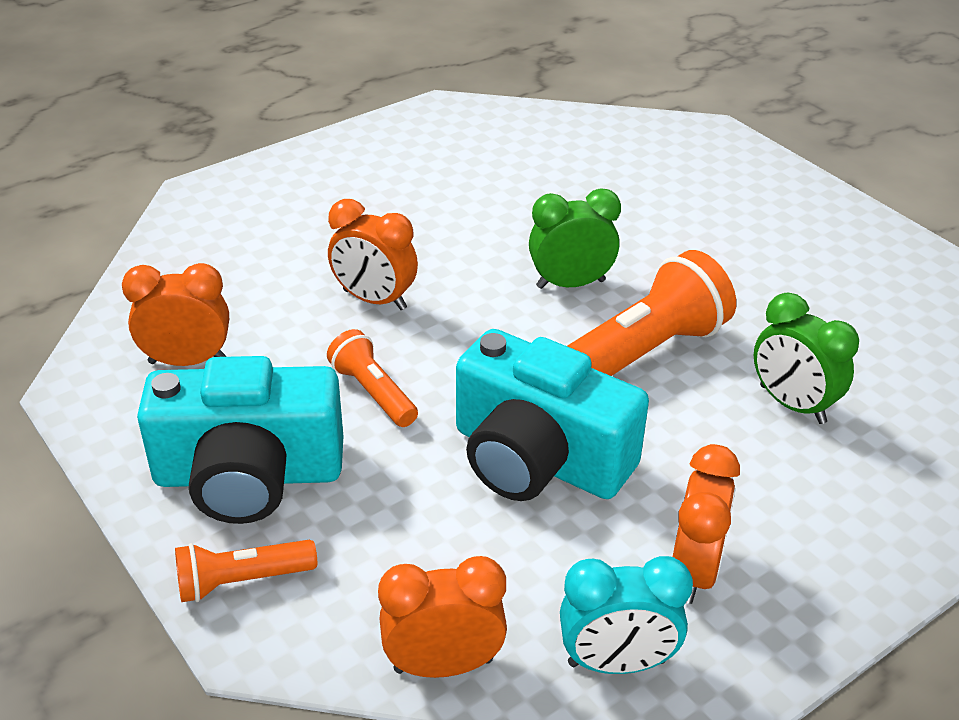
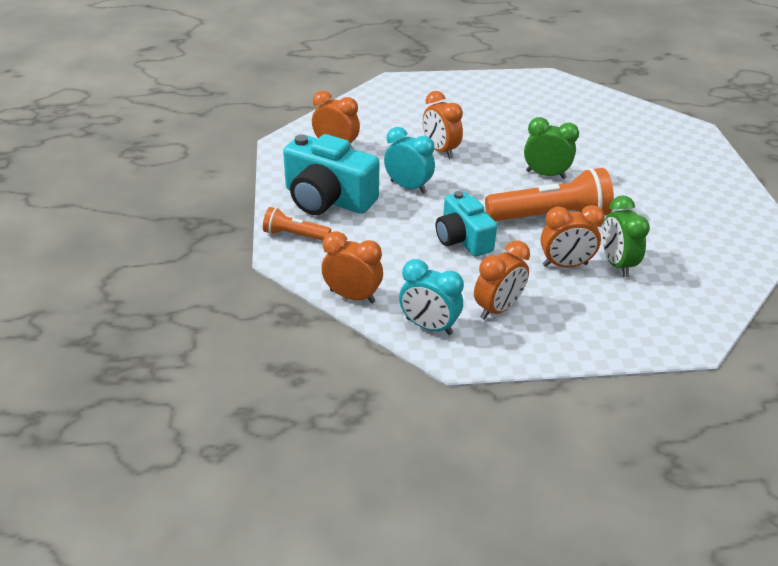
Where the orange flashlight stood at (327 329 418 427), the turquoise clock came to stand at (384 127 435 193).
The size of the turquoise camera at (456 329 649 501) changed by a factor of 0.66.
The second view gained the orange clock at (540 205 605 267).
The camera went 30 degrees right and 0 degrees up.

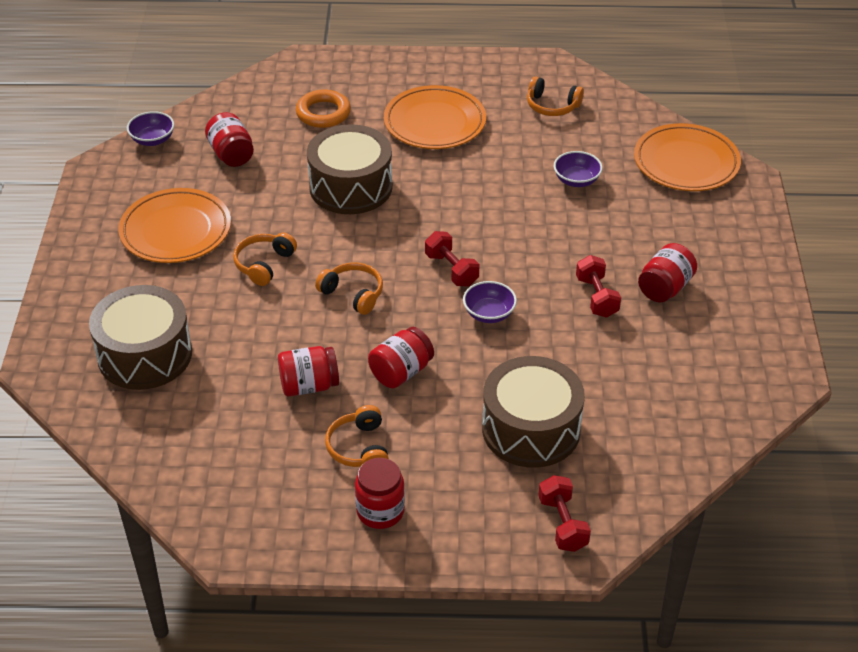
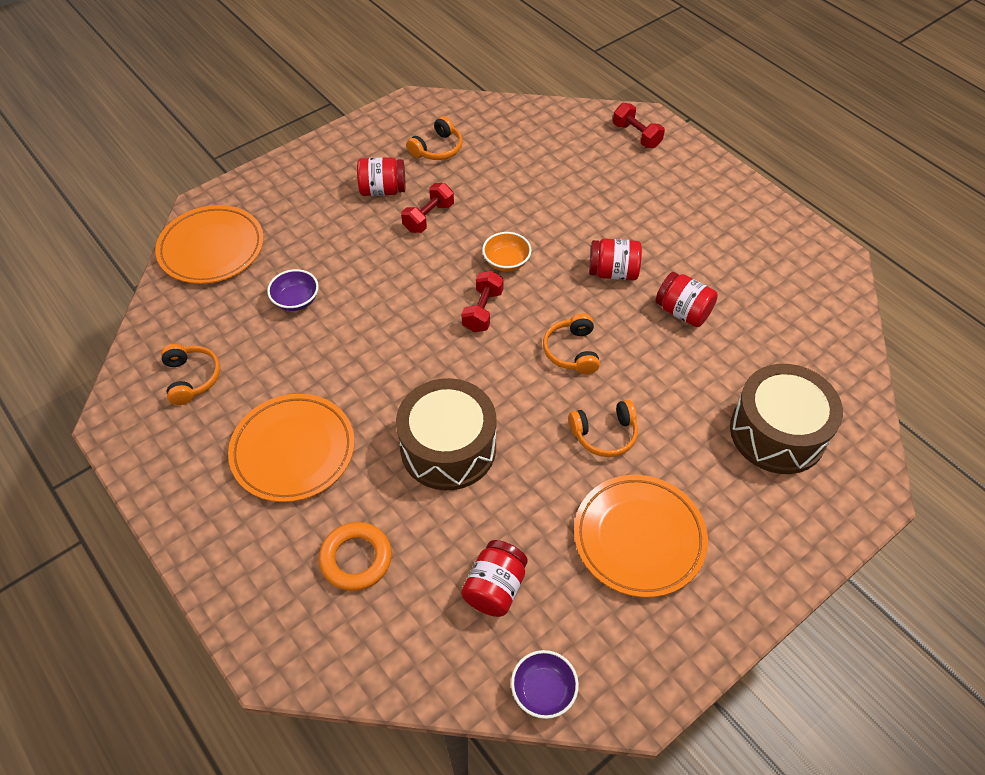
What was the purple bowl at (463 281 517 323) turned into the orange bowl at (482 232 532 272).
The second view lost the brown drum at (482 356 585 468).
The orange headphones ended up elsewhere, having gone from (325 405 389 467) to (407 116 463 160).
The second view lost the red jar at (355 458 405 529).
The red dumbbell at (538 475 591 552) ended up facing another way, 75 degrees counterclockwise from before.
The camera went 130 degrees left and 10 degrees up.

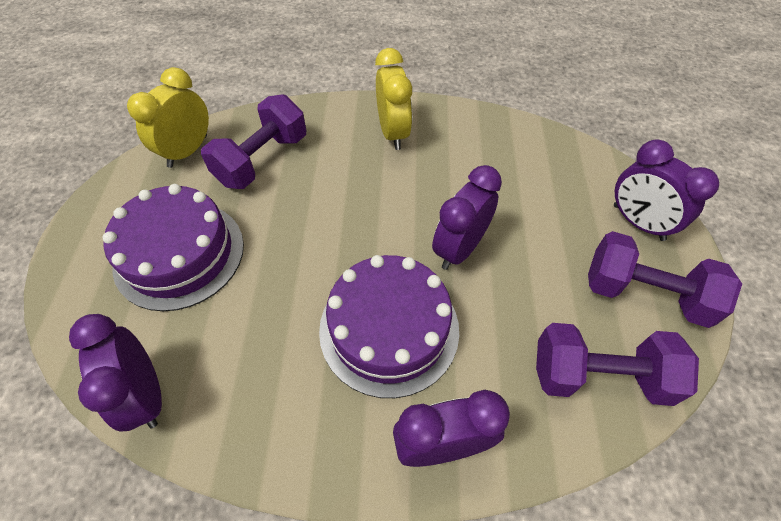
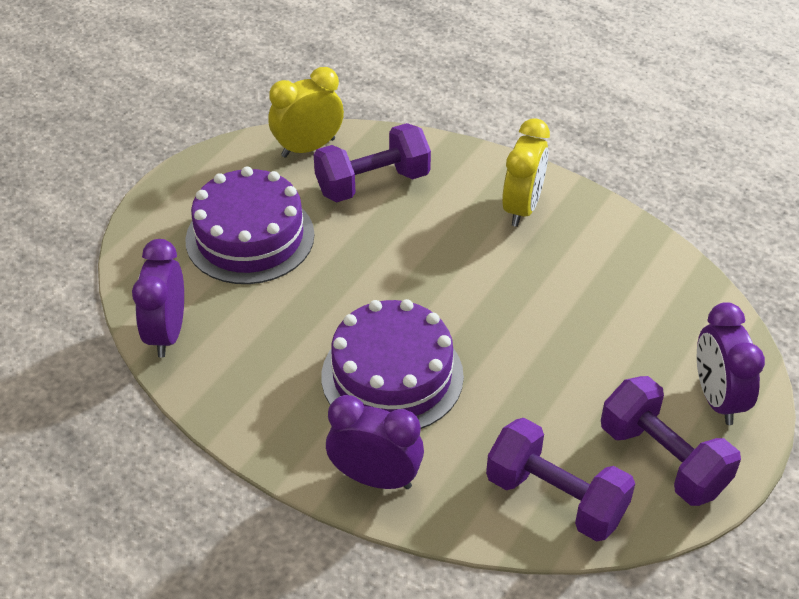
The second view lost the purple clock at (432 165 502 270).
The camera went 30 degrees right and 10 degrees down.

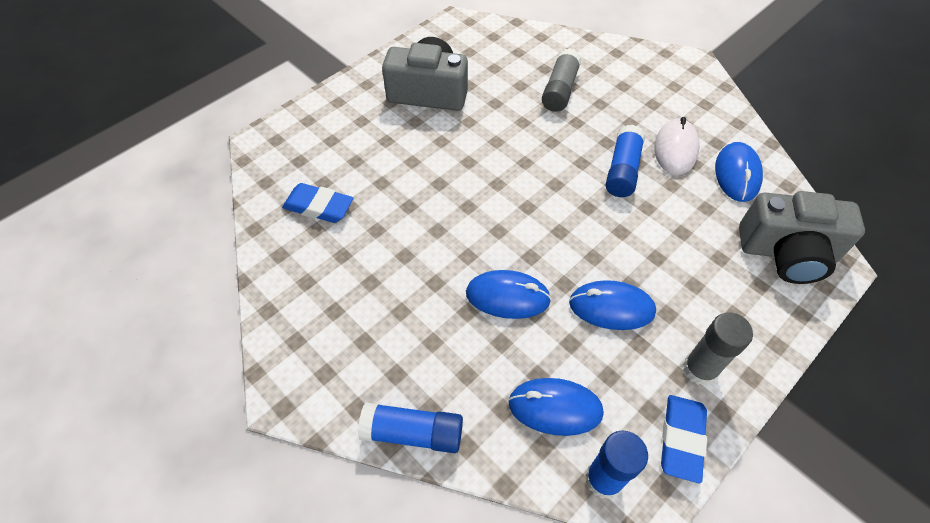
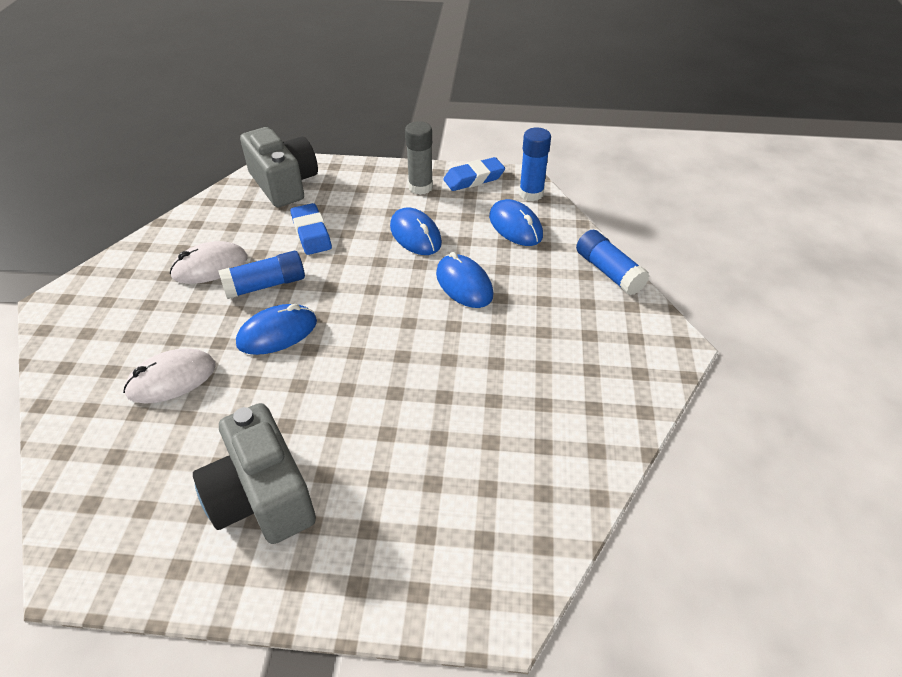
Where the grey glue stick stood at (542 48 581 112), the white mouse came to stand at (123 349 216 404).
The blue mouse ended up elsewhere, having gone from (715 142 763 202) to (236 304 317 355).
The blue eraser ended up elsewhere, having gone from (282 183 353 223) to (290 203 332 255).
The camera went 130 degrees left and 10 degrees down.

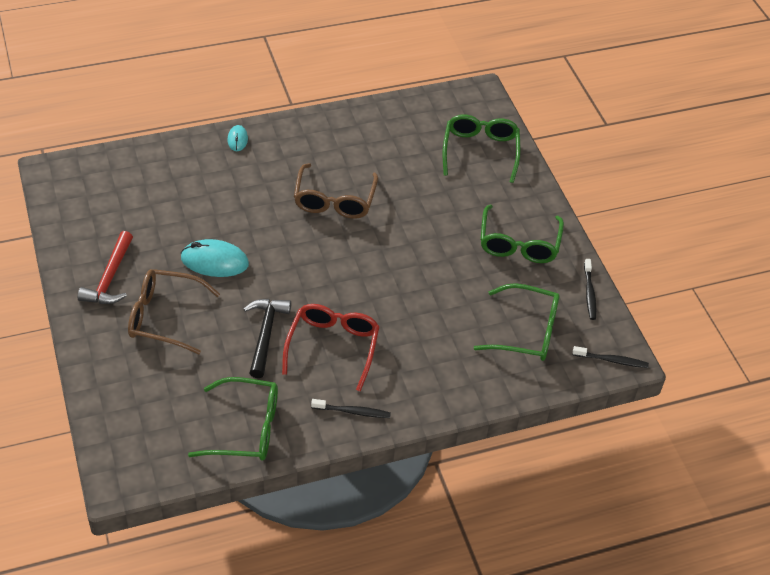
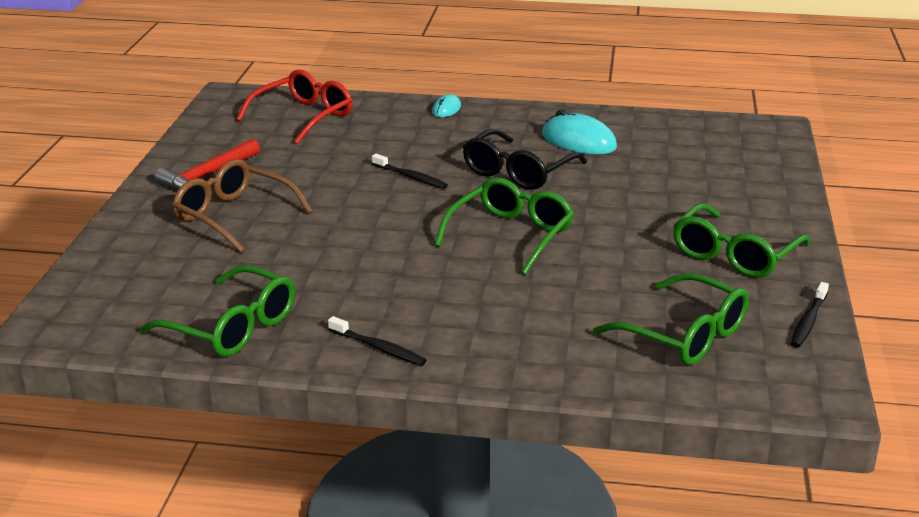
The green glasses ended up elsewhere, having gone from (443 115 521 183) to (434 177 574 275).
What was the brown glasses at (294 163 378 219) turned into the black glasses at (463 129 587 190).
The turquoise mouse ended up elsewhere, having gone from (181 239 249 277) to (542 109 617 154).
The second view lost the black hammer at (244 299 291 378).
The red glasses ended up elsewhere, having gone from (282 304 380 392) to (236 69 353 144).
The black toothbrush ended up elsewhere, having gone from (573 346 649 368) to (372 154 448 189).
The camera went 30 degrees right and 20 degrees down.

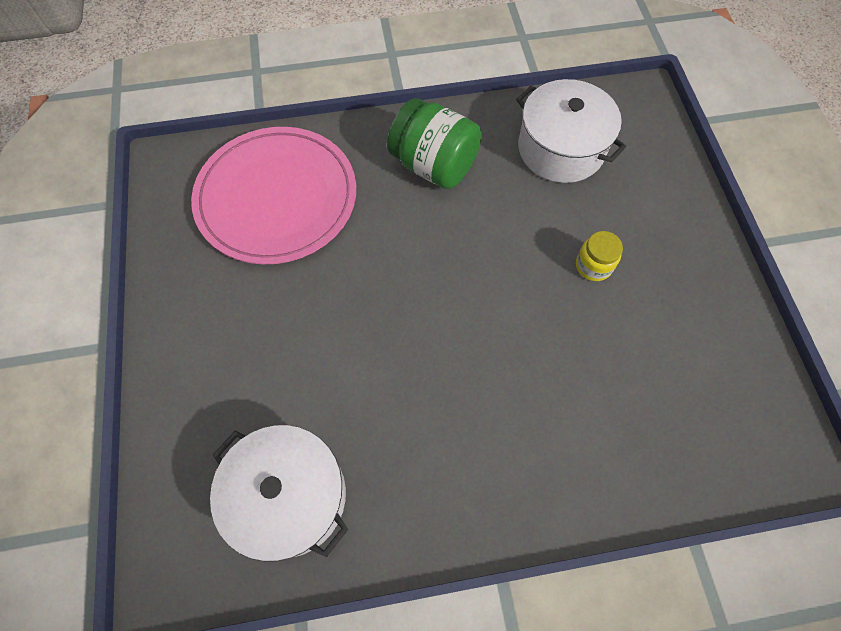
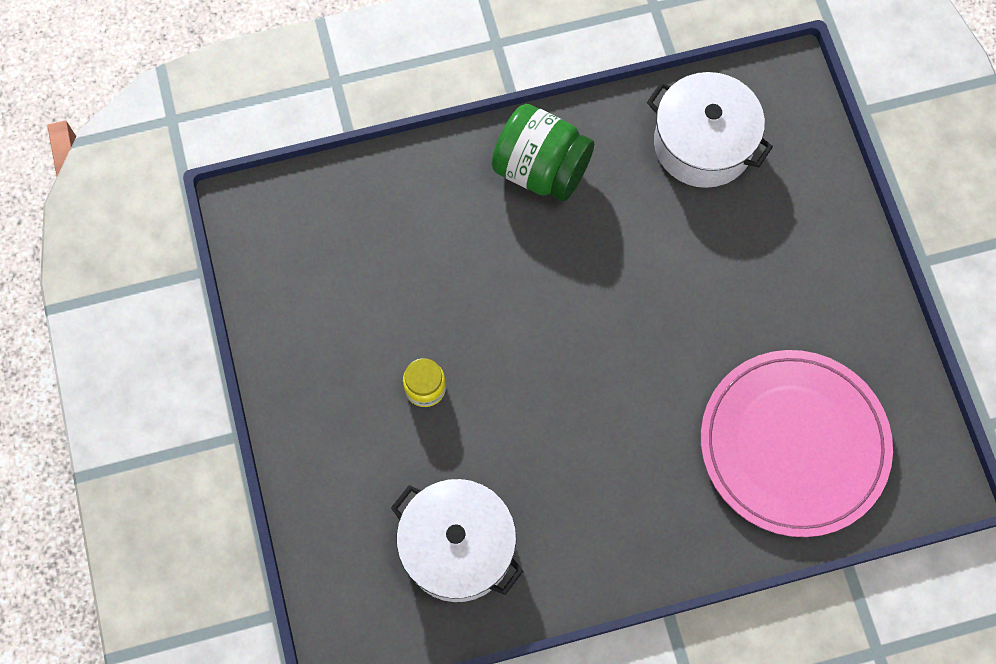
The green jar ended up elsewhere, having gone from (387 98 482 189) to (492 104 594 201).
The camera went 175 degrees right and 5 degrees up.

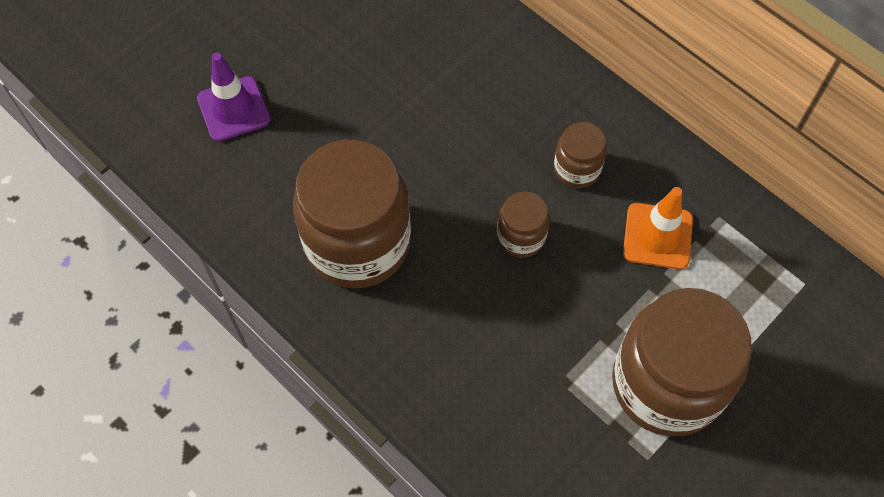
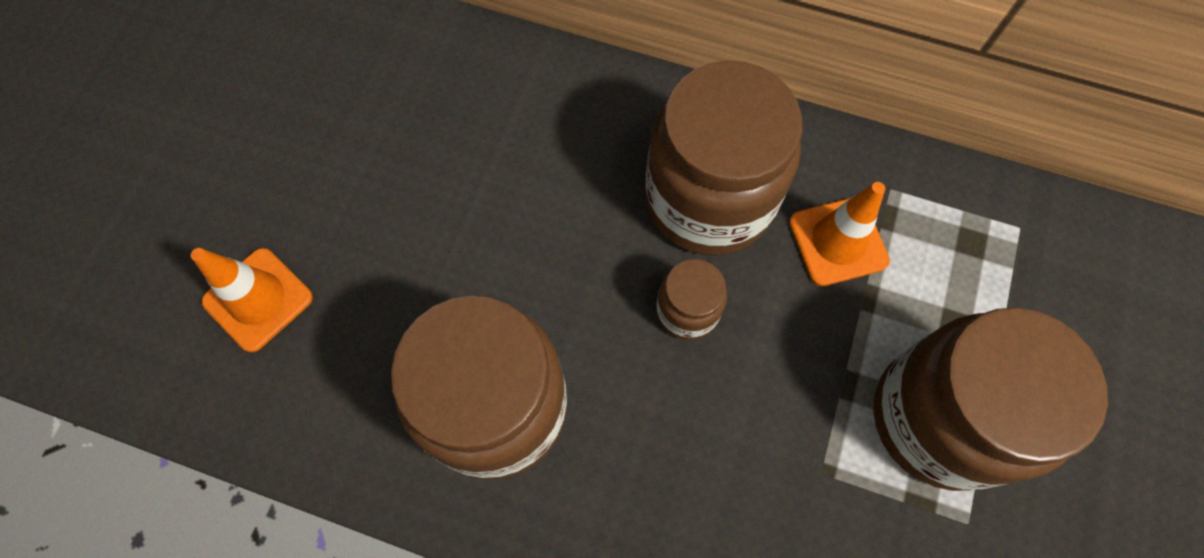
What was the purple traffic cone at (197 53 270 142) turned into the orange traffic cone at (191 248 313 352).
The size of the brown jar at (554 122 607 188) changed by a factor of 2.16.
The camera went 25 degrees left and 5 degrees up.

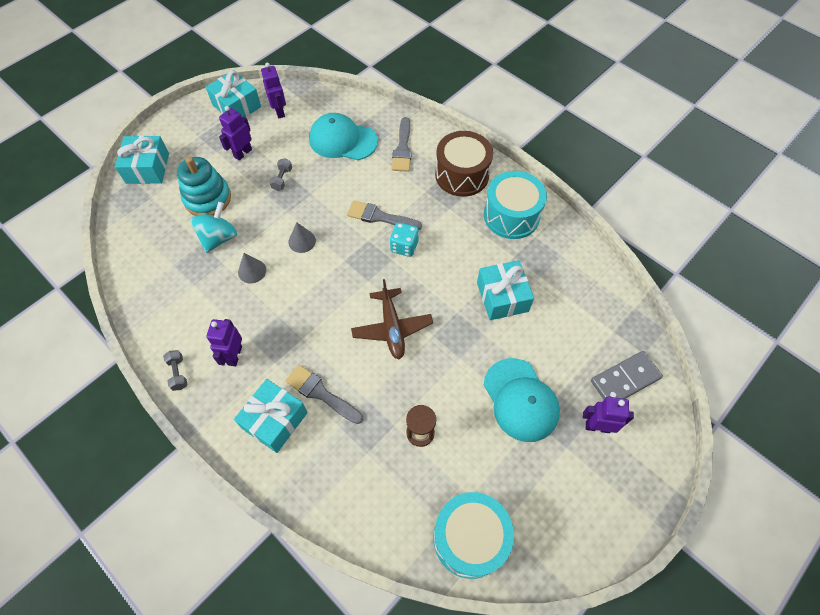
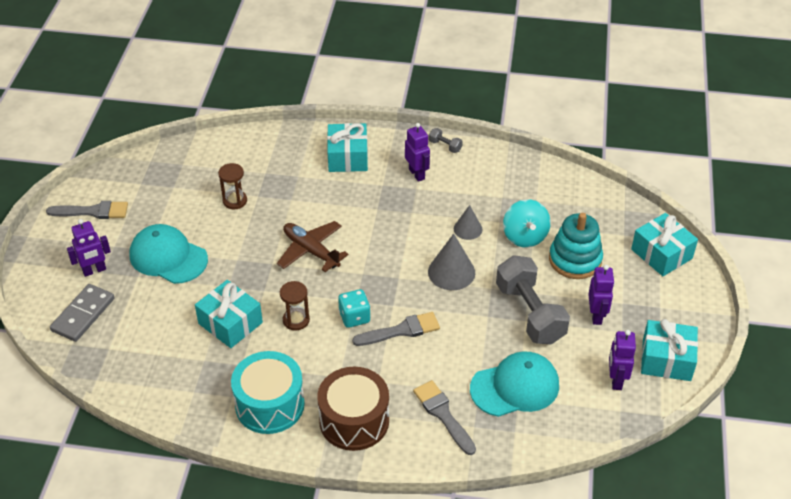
The purple robot at (261 62 286 118) ended up facing another way, 60 degrees clockwise from before.
The size of the grey dumbbell at (269 158 292 191) changed by a factor of 2.42.
The size of the grey cone at (288 222 316 253) changed by a factor of 1.59.
The grey brush ended up elsewhere, having gone from (285 365 363 424) to (46 201 128 219).
The second view lost the turquoise drum at (433 492 514 579).
The second view gained the brown hourglass at (280 281 310 331).
The camera went 145 degrees right and 15 degrees down.

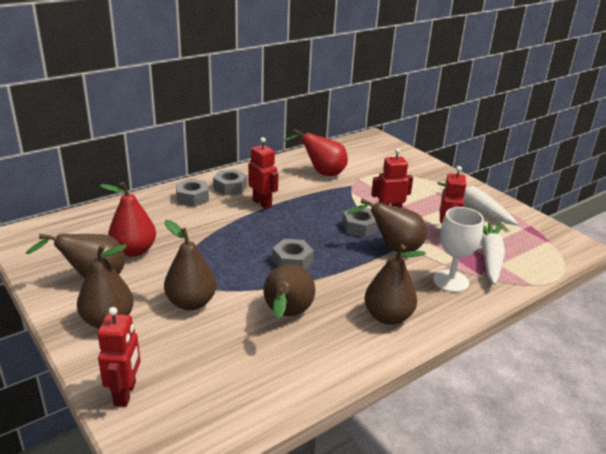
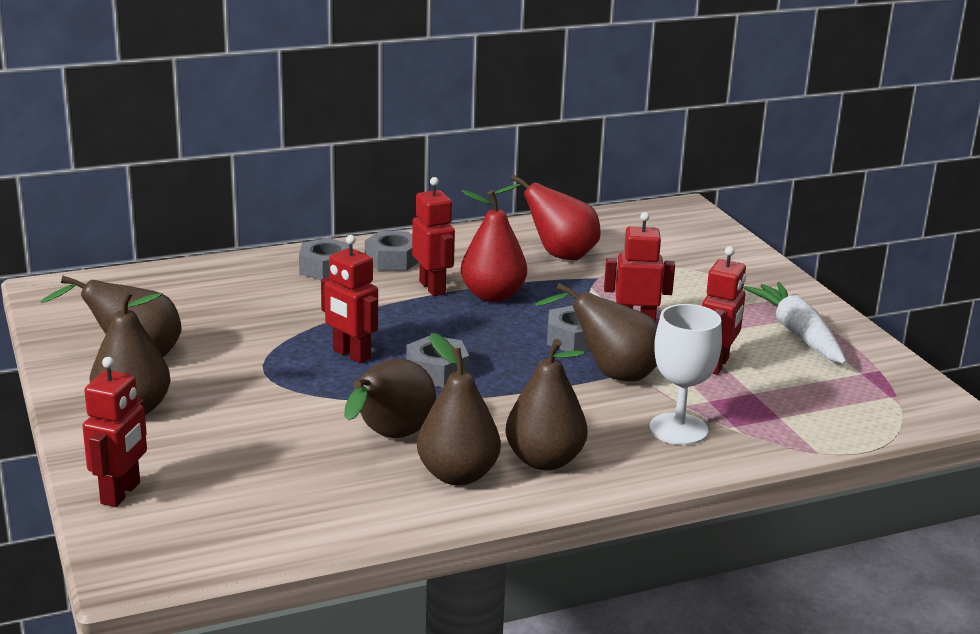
The red pear ended up elsewhere, having gone from (100 182 156 257) to (461 190 527 302).
The brown pear ended up elsewhere, having gone from (164 220 217 310) to (417 333 501 485).
The second view lost the white carrot at (481 222 505 285).
The second view gained the red robot at (321 235 378 363).
The camera went 15 degrees right and 5 degrees down.

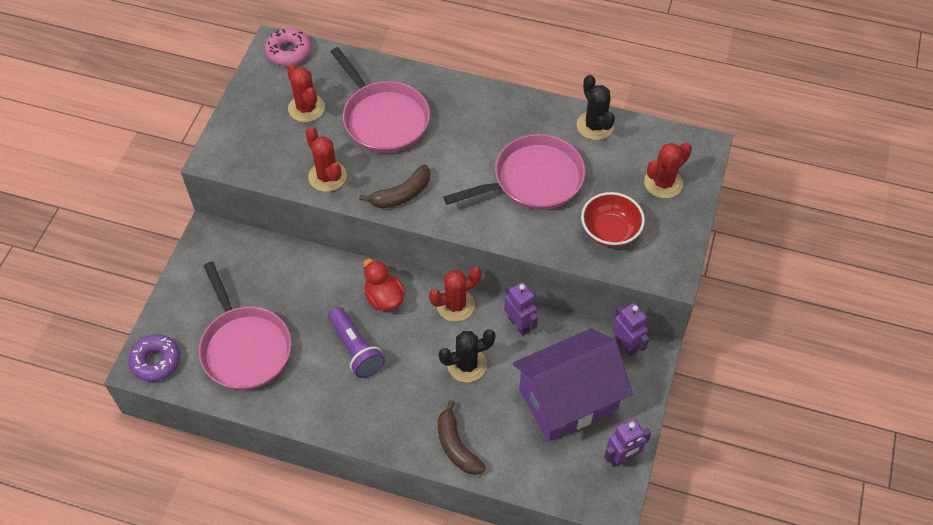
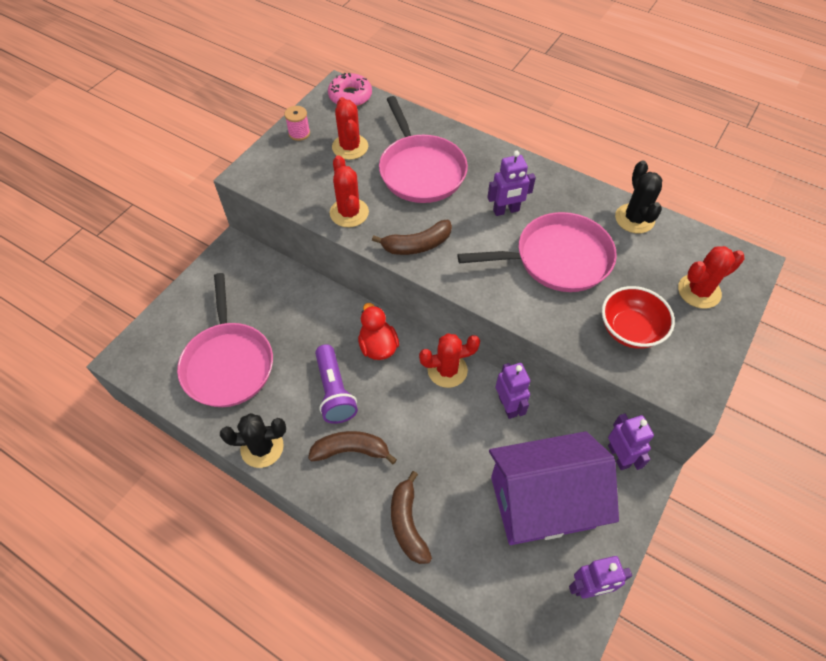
The black cactus ended up elsewhere, having gone from (439 329 496 382) to (220 413 286 468).
The second view lost the purple donut at (128 334 180 382).
The second view gained the pink spool at (284 106 310 141).
The second view gained the purple robot at (487 151 536 216).
The second view gained the brown banana at (308 431 397 464).
The camera went 15 degrees right and 0 degrees up.

